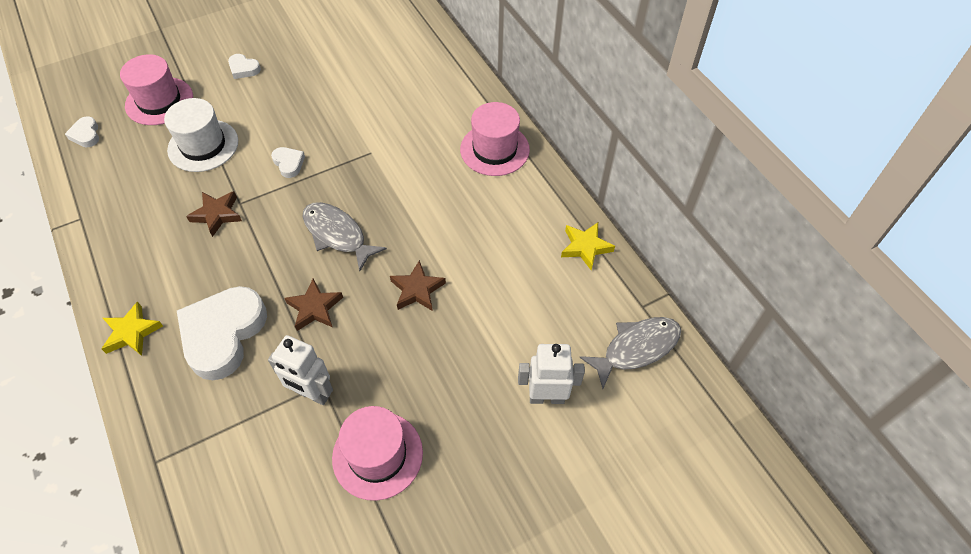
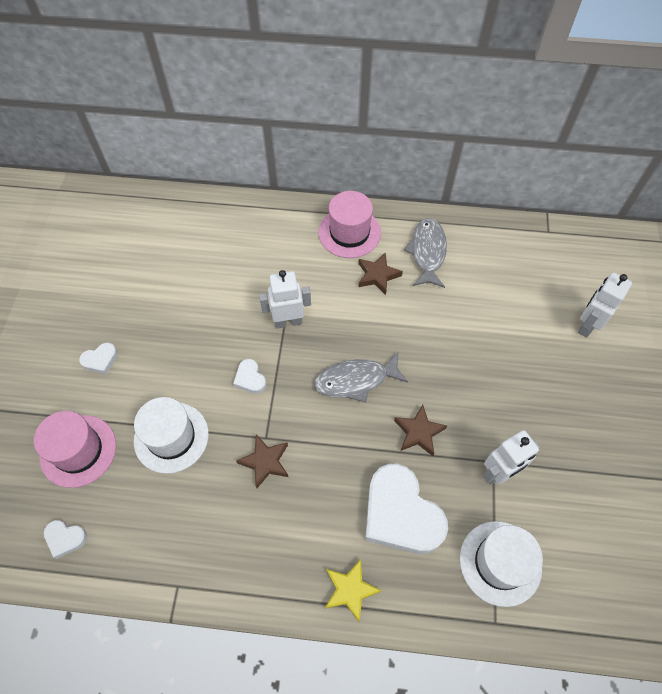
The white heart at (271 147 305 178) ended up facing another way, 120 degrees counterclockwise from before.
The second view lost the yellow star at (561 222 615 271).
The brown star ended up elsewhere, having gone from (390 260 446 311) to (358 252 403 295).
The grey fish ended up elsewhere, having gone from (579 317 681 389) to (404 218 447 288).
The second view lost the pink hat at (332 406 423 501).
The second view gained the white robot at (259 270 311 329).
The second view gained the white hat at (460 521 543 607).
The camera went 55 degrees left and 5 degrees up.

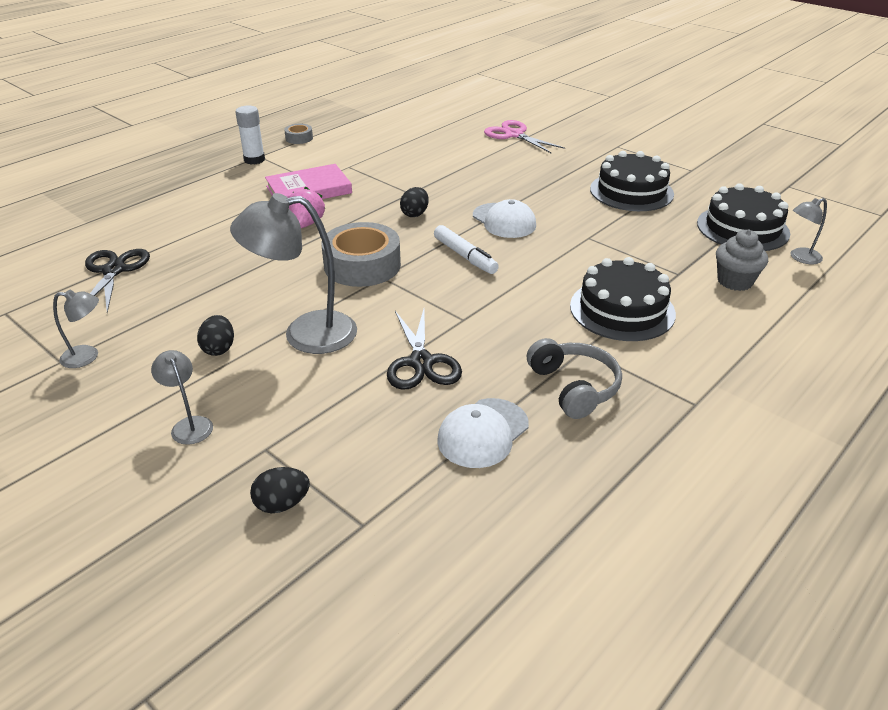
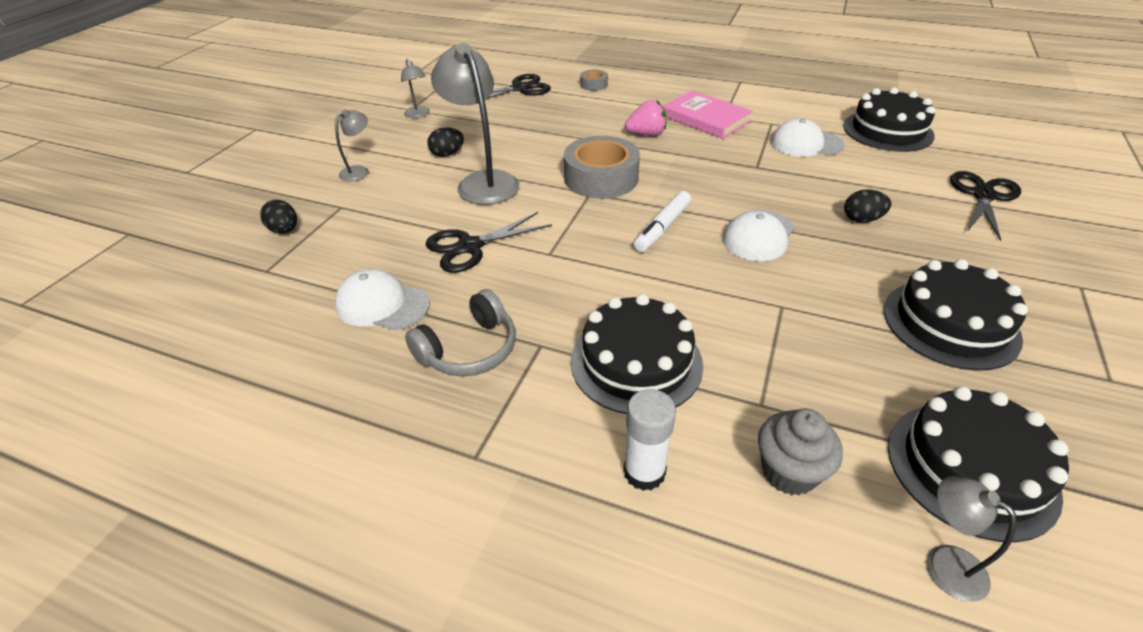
The white glue stick ended up elsewhere, having gone from (235 106 265 165) to (624 389 676 491).
What was the pink scissors at (484 120 565 153) turned into the black scissors at (950 171 1021 241).
The grey tape ended up elsewhere, having gone from (284 124 313 144) to (580 70 608 91).
The black egg ended up elsewhere, having gone from (400 187 429 217) to (844 189 891 223).
The second view gained the black cake at (843 87 935 152).
The second view gained the white cap at (771 118 845 157).
The camera went 70 degrees right and 5 degrees up.

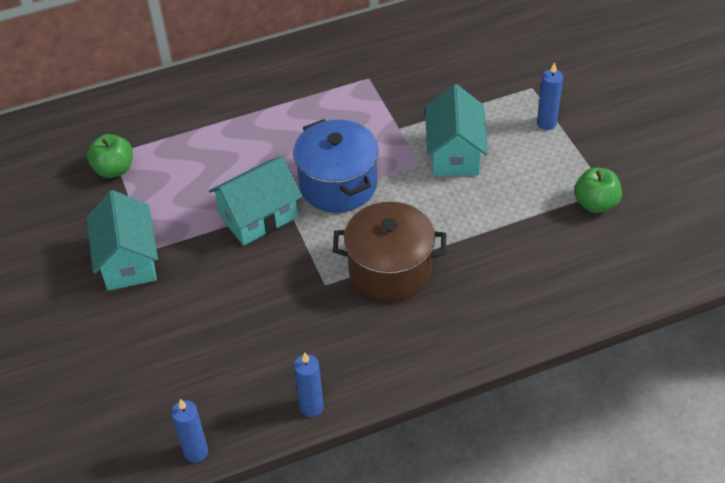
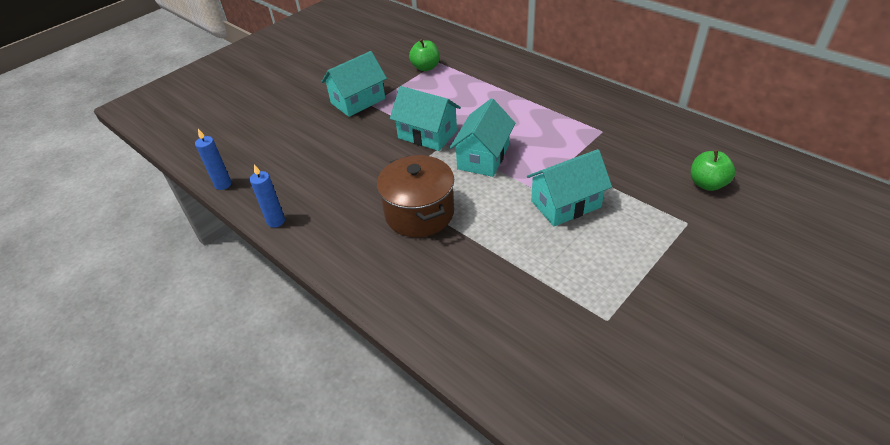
The second view lost the blue candle at (537 62 563 130).
Where the blue pot stood at (293 119 379 212), the turquoise house came to stand at (450 98 515 177).
The green apple ended up elsewhere, having gone from (574 167 622 213) to (691 150 735 191).
The camera went 65 degrees right and 5 degrees down.

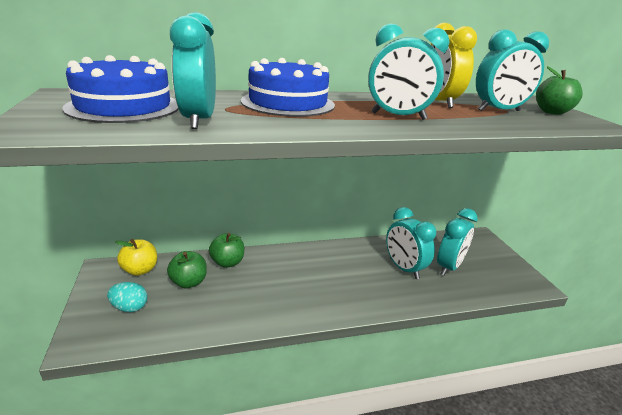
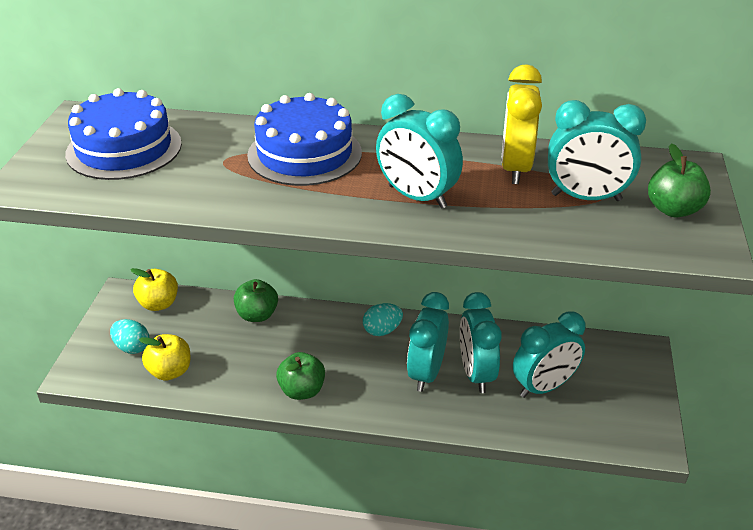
The turquoise clock ended up elsewhere, having gone from (170 12 216 129) to (407 292 449 392).
The green apple ended up elsewhere, having gone from (167 251 207 288) to (276 352 325 400).
The second view gained the turquoise egg at (363 303 403 336).
The second view gained the yellow apple at (139 334 191 381).
The camera went 25 degrees right and 10 degrees up.

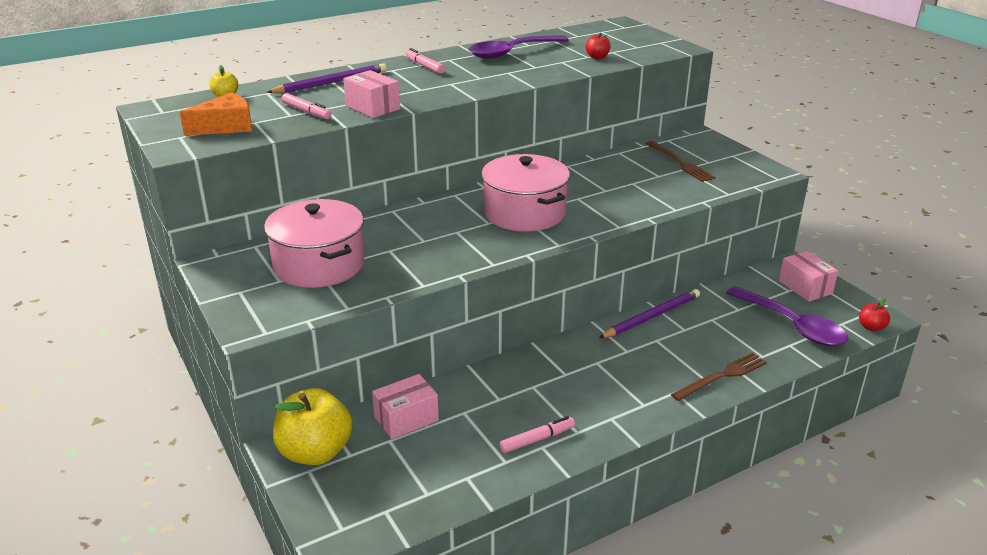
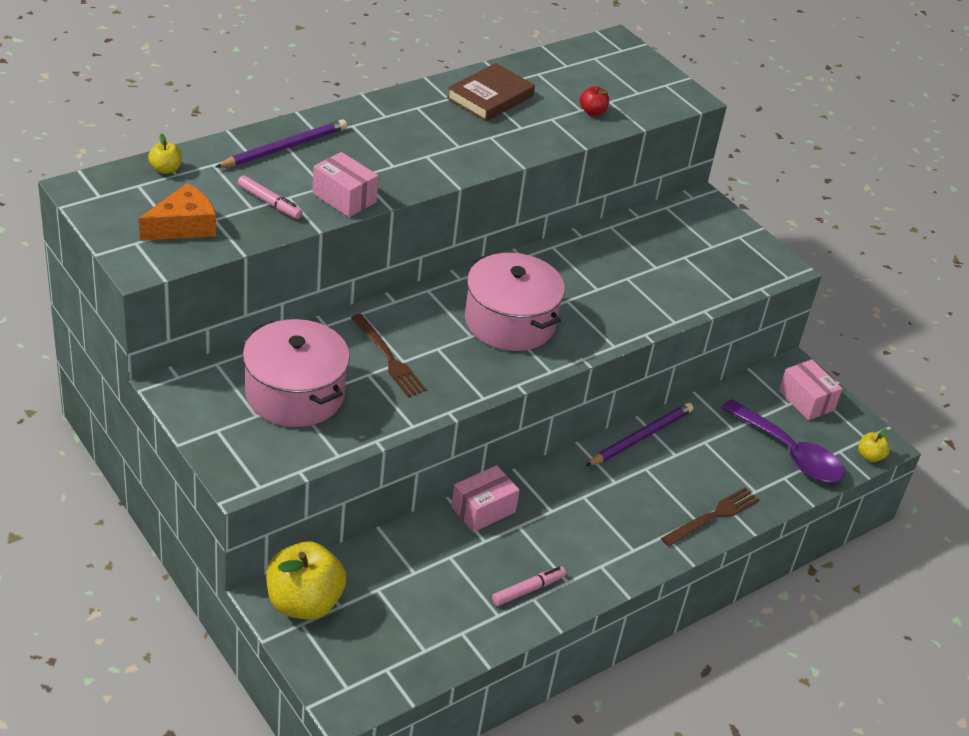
Where the purple spoon stood at (469 35 569 59), the brown book came to stand at (447 63 535 121).
The second view lost the pink marker at (405 48 445 74).
The brown fork ended up elsewhere, having gone from (646 141 716 182) to (351 314 427 397).
What was the red apple at (859 299 890 331) turned into the yellow apple at (858 429 890 462).
The pink box ended up elsewhere, having gone from (372 374 439 439) to (451 465 520 532).
The camera went 10 degrees left and 10 degrees up.

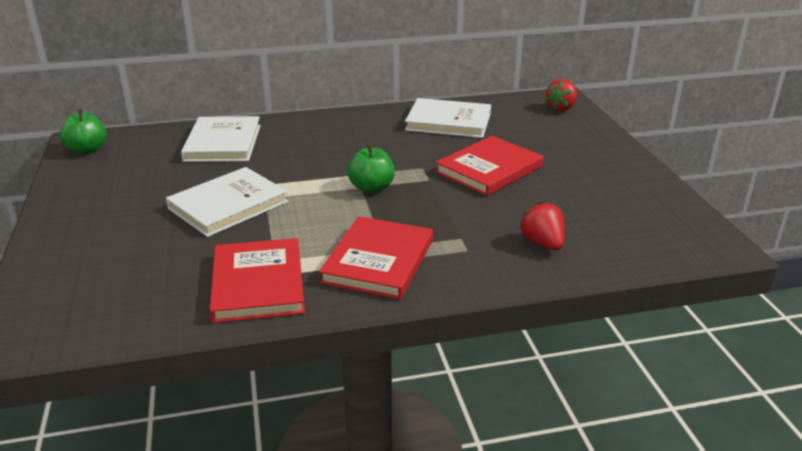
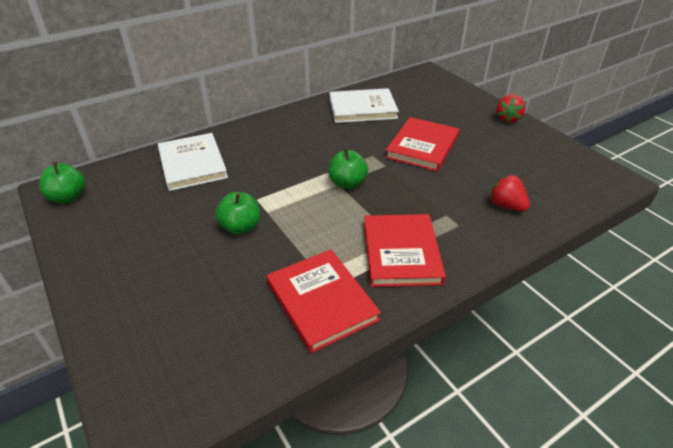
The red strawberry ended up elsewhere, having gone from (545 79 577 111) to (496 95 526 123).
Where the white book stood at (166 167 289 237), the green apple came to stand at (215 192 260 235).
The camera went 20 degrees left and 10 degrees up.

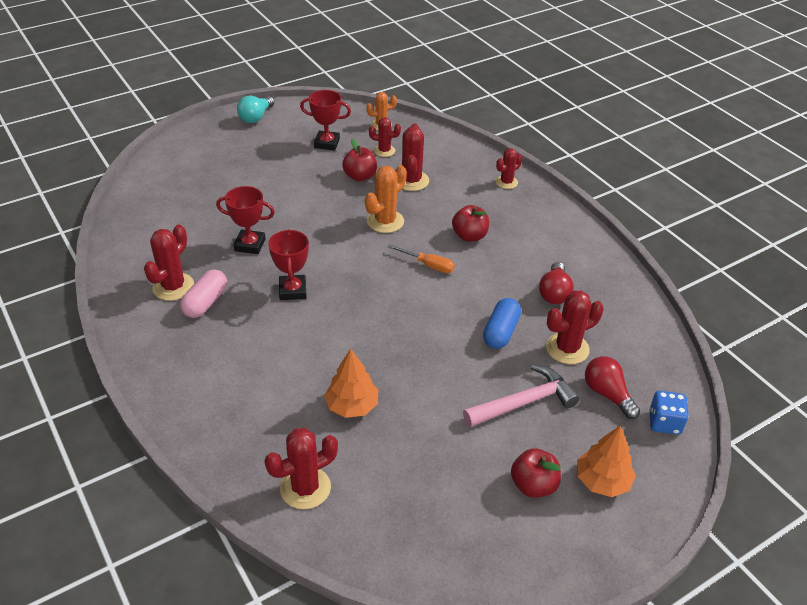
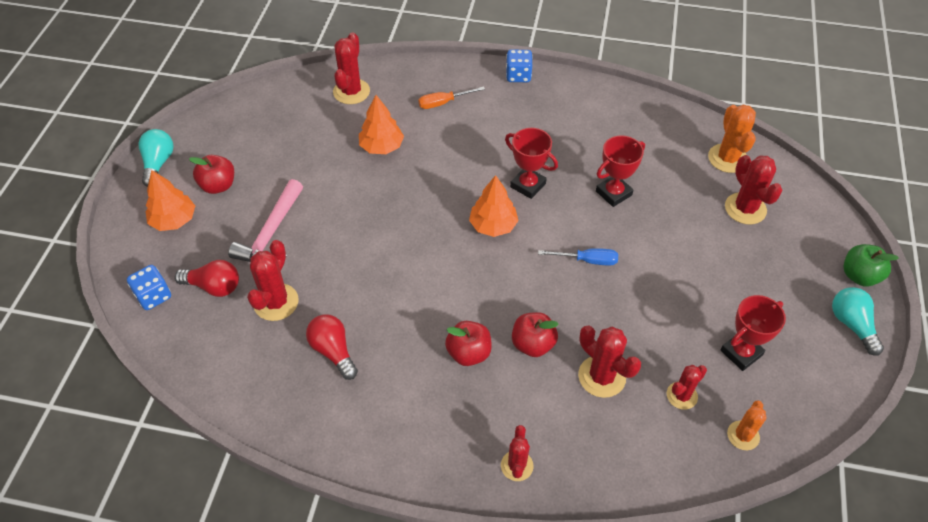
The red apple ended up elsewhere, having gone from (342 139 377 181) to (512 312 559 357).
The orange cactus ended up elsewhere, having gone from (365 165 407 233) to (708 105 756 173).
The red cactus ended up elsewhere, having gone from (144 224 194 301) to (725 155 783 224).
The orange screwdriver ended up elsewhere, having gone from (388 244 455 273) to (419 86 485 109).
The second view lost the pink capsule at (180 269 227 318).
The second view lost the blue capsule at (483 298 521 349).
The second view gained the blue dice at (506 49 533 82).
The second view gained the turquoise light bulb at (138 129 174 187).
The second view gained the orange tree at (469 175 519 237).
The second view gained the green apple at (843 244 899 286).
The second view gained the blue screwdriver at (538 248 618 266).
The camera went 135 degrees right and 10 degrees up.

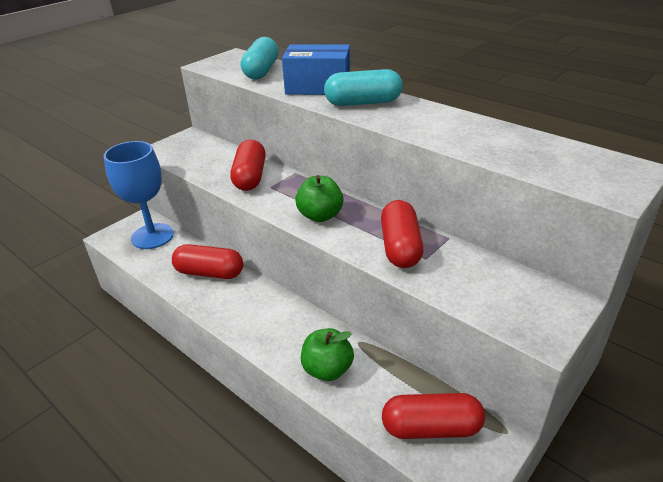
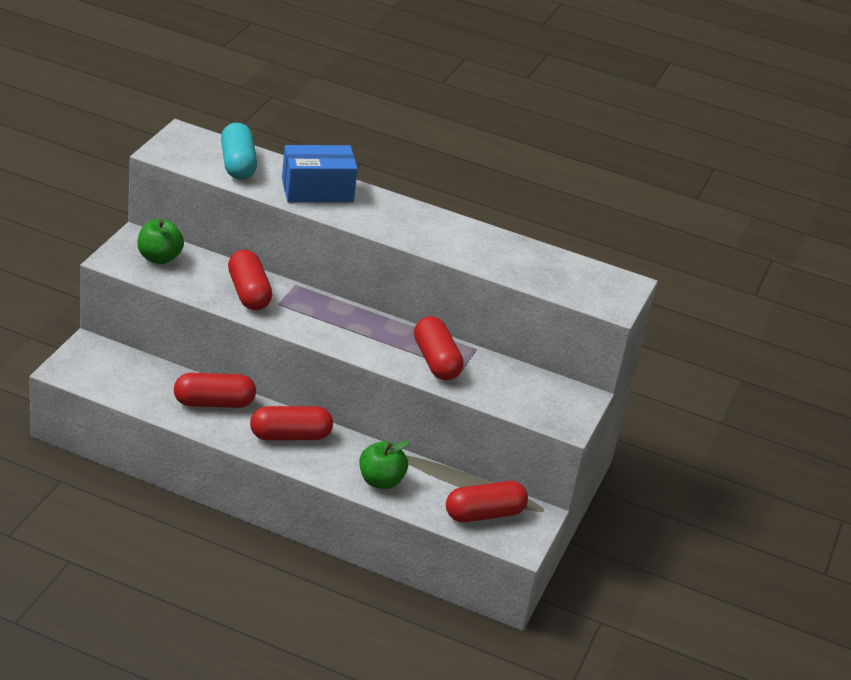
The second view lost the turquoise capsule at (324 69 403 106).
The second view lost the blue goblet at (104 141 174 249).
The green apple ended up elsewhere, having gone from (295 175 343 222) to (138 219 184 264).
The second view gained the red capsule at (250 406 333 441).
The camera went 25 degrees left and 0 degrees up.

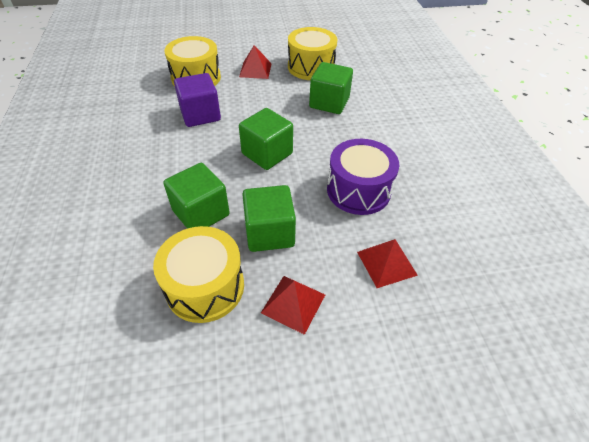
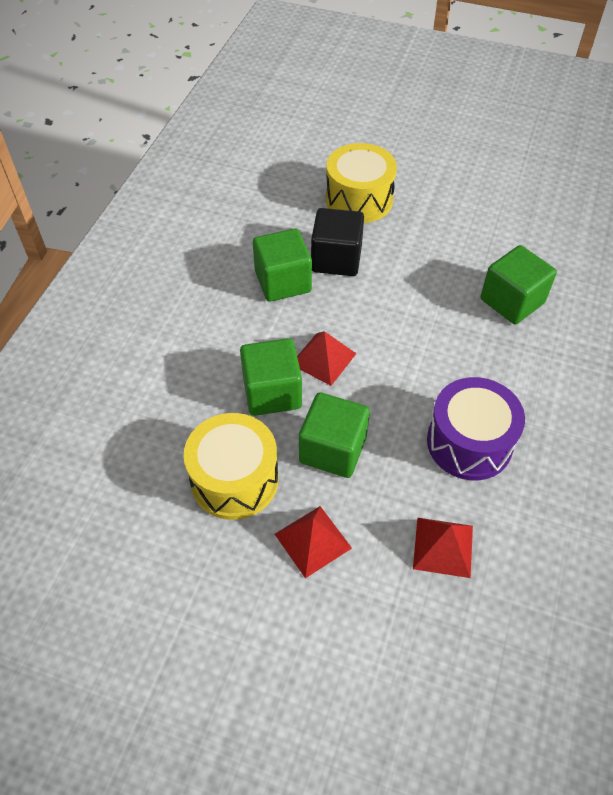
The second view lost the yellow drum at (288 27 337 80).
The red pyramid ended up elsewhere, having gone from (239 45 272 79) to (297 331 357 386).
What was the purple cube at (174 73 221 127) turned into the black cube at (311 208 364 276).
The green cube ended up elsewhere, having gone from (239 108 293 170) to (253 228 312 302).
The camera went 30 degrees right and 5 degrees up.

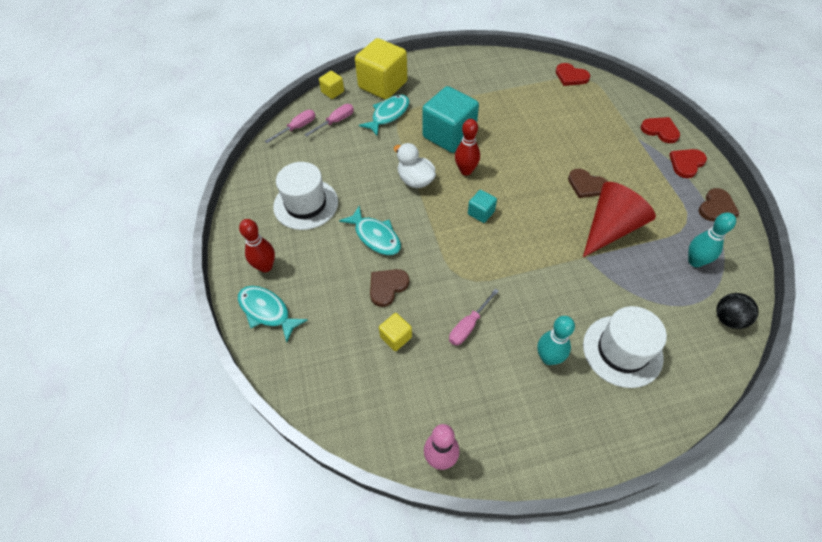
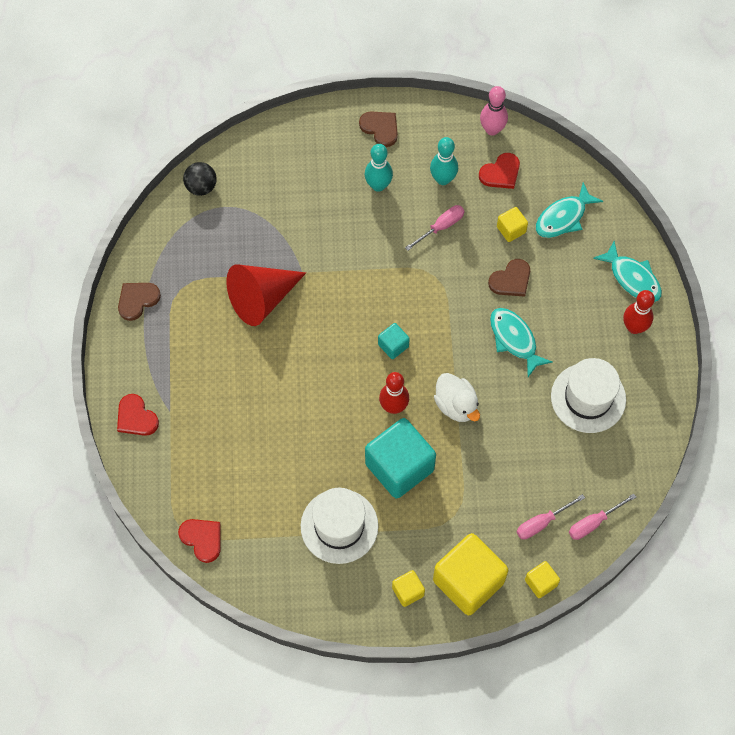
The turquoise fish ended up elsewhere, having gone from (359 95 410 136) to (536 182 603 238).
The red heart ended up elsewhere, having gone from (669 149 707 178) to (479 153 520 189).
The brown heart ended up elsewhere, having gone from (568 169 608 198) to (359 112 398 147).
The turquoise bowling pin ended up elsewhere, having gone from (688 212 736 267) to (430 137 458 185).
The white hat ended up elsewhere, having gone from (583 306 667 388) to (301 488 378 564).
The second view gained the yellow cube at (392 570 425 607).
The camera went 170 degrees left and 10 degrees up.

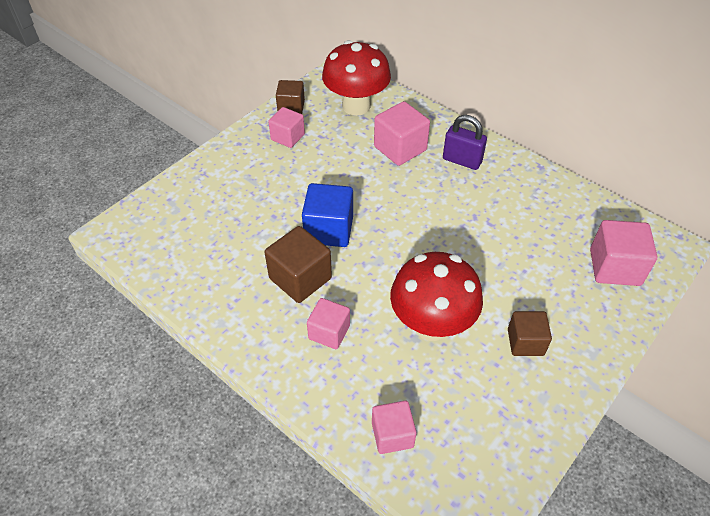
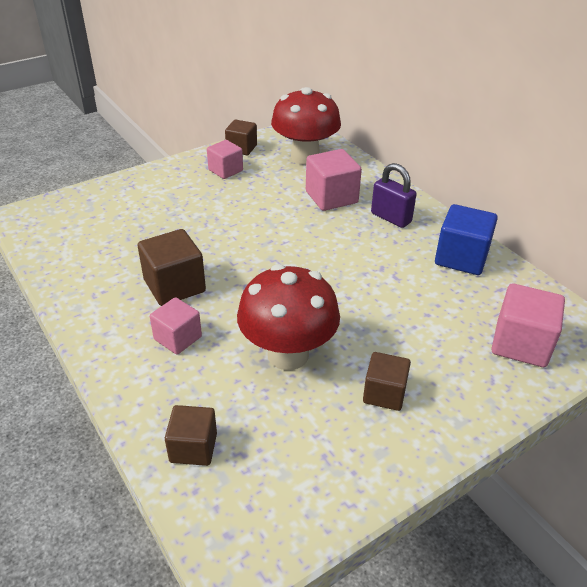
The blue cube ended up elsewhere, having gone from (302 183 353 247) to (435 204 498 275).
What was the pink cube at (372 401 417 454) turned into the brown cube at (165 405 217 466).
The camera went 15 degrees right and 10 degrees down.

